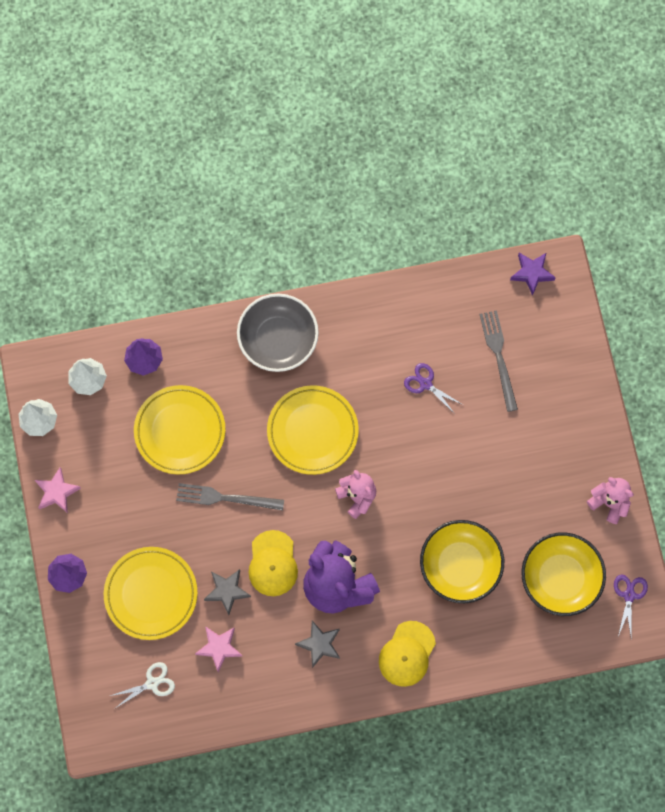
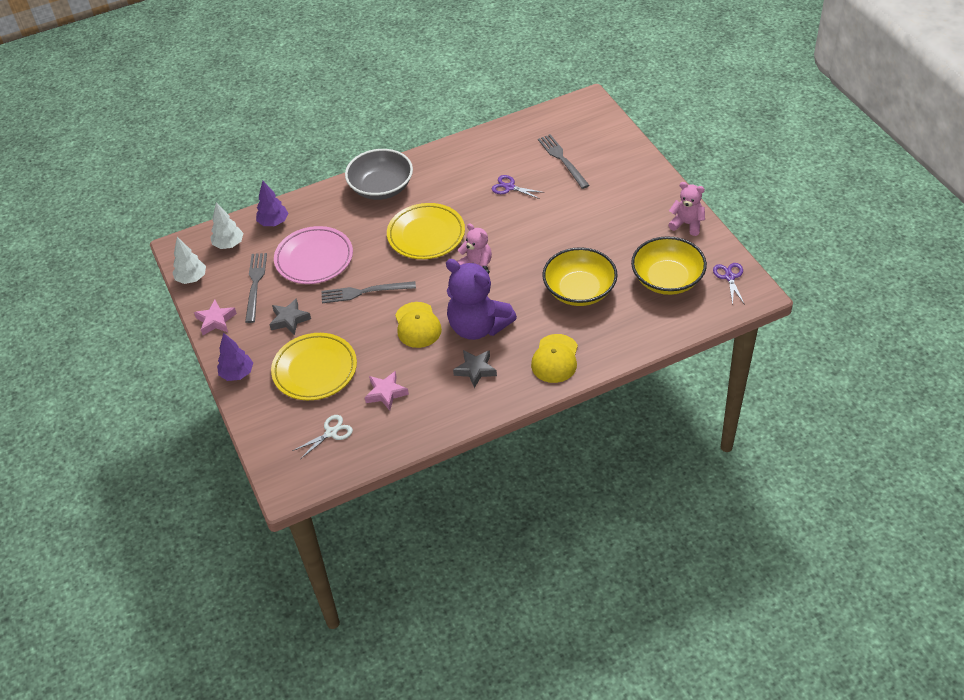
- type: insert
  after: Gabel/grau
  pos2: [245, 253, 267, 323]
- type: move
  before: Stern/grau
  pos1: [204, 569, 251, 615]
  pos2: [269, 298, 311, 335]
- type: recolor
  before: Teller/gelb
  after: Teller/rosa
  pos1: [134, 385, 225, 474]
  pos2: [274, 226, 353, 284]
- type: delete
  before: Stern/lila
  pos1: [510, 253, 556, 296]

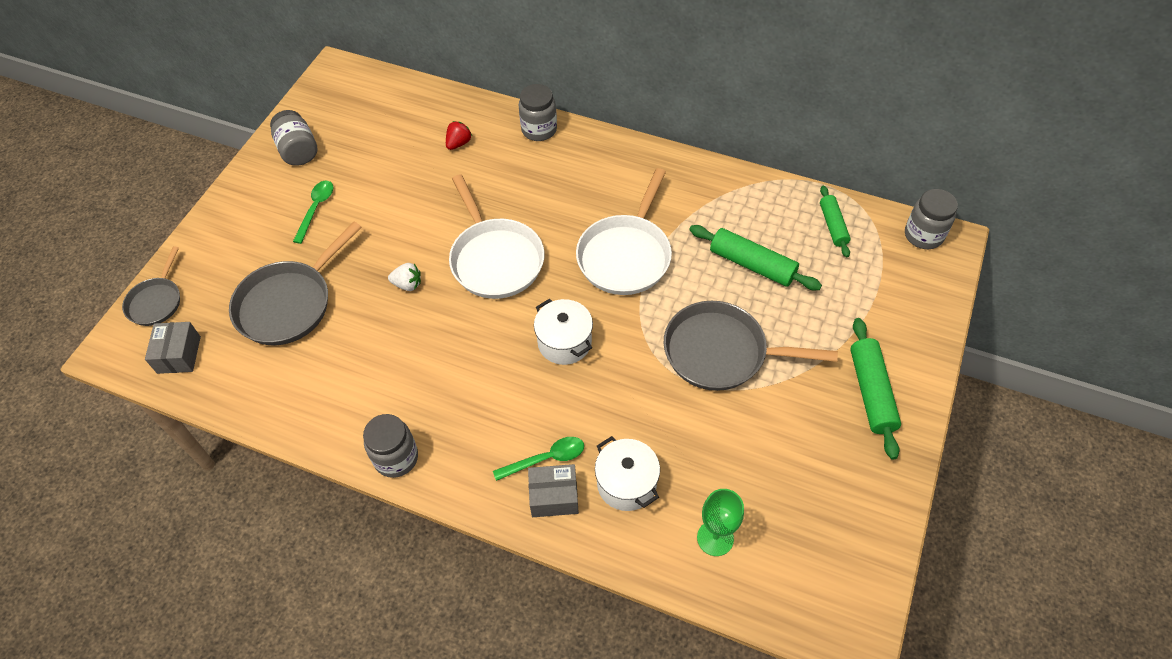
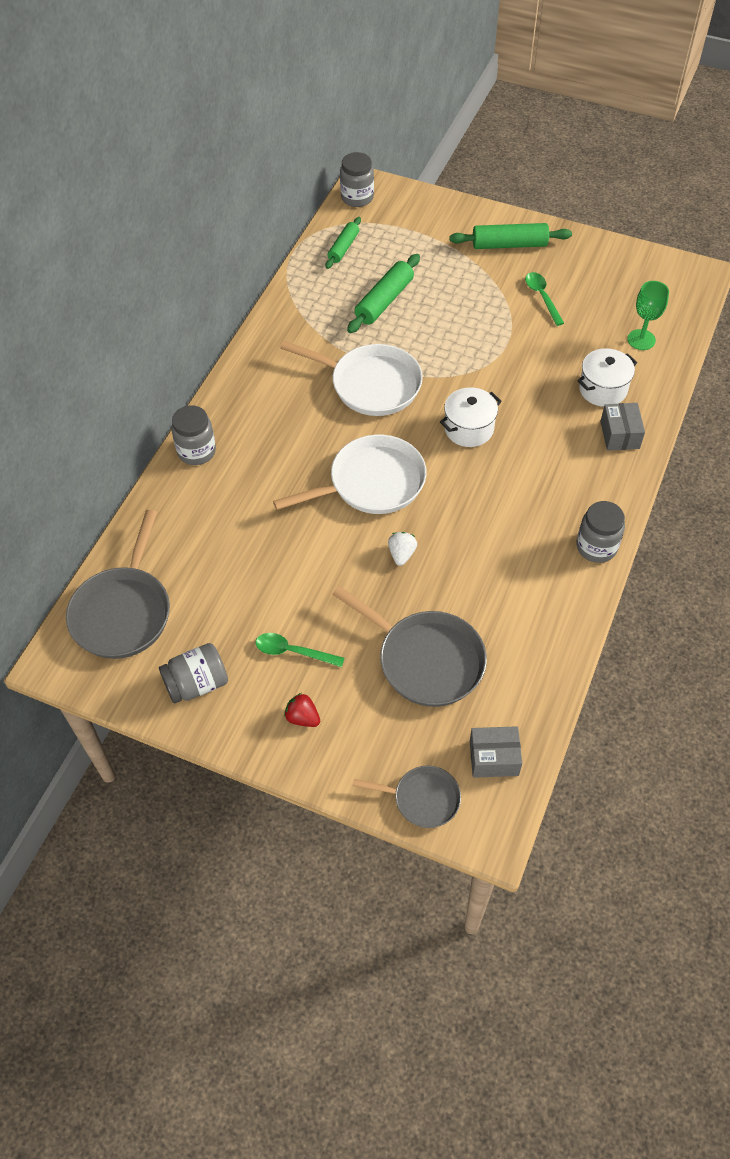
- type: move
  before: Pfanne/grau
  pos1: [664, 301, 838, 391]
  pos2: [66, 510, 170, 659]
- type: move
  before: Erdbeere/rot
  pos1: [446, 121, 472, 150]
  pos2: [284, 693, 320, 727]
- type: rotate
  before: Nudelholz/grün
  pos1: [820, 186, 851, 257]
  pos2: [325, 217, 361, 269]
  turn: -60
- type: move
  before: Löffel/grün
  pos1: [493, 437, 584, 481]
  pos2: [525, 272, 564, 326]

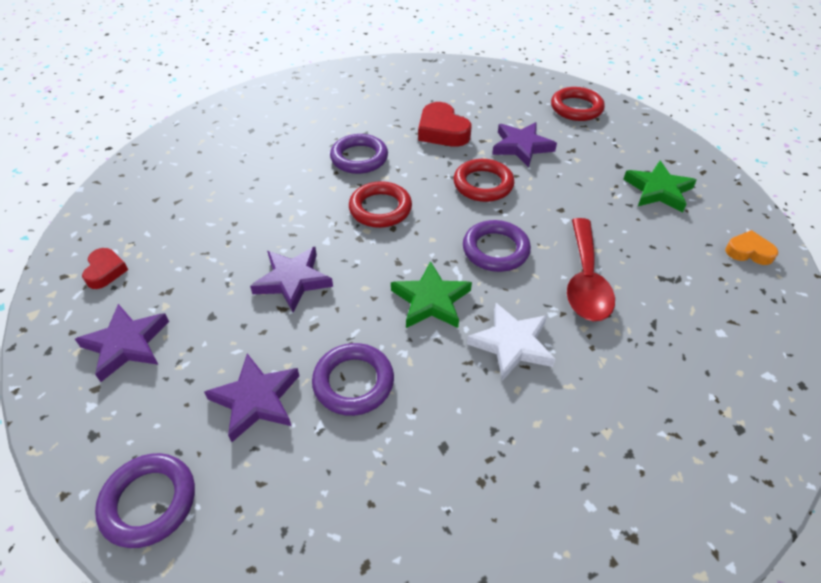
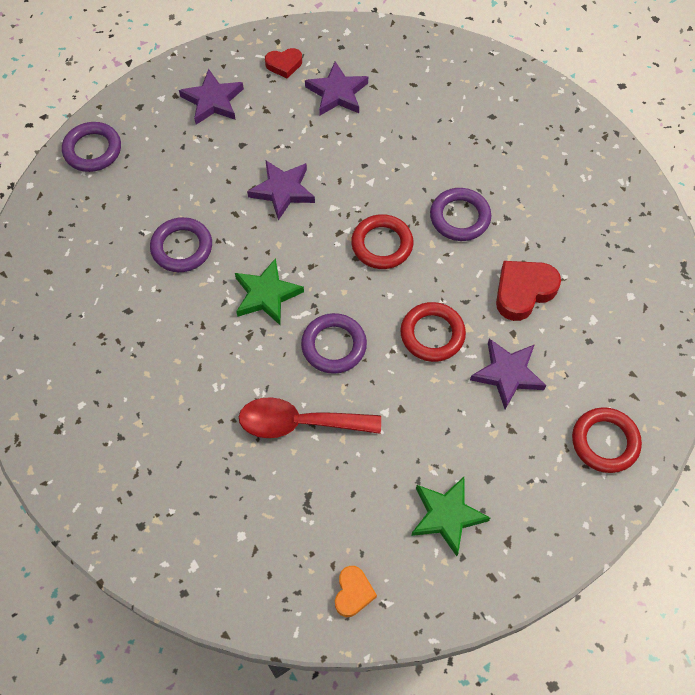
- type: move
  before: Stern/lila
  pos1: [204, 354, 300, 442]
  pos2: [305, 61, 368, 115]
- type: delete
  before: Stern/weiß
  pos1: [467, 303, 555, 381]

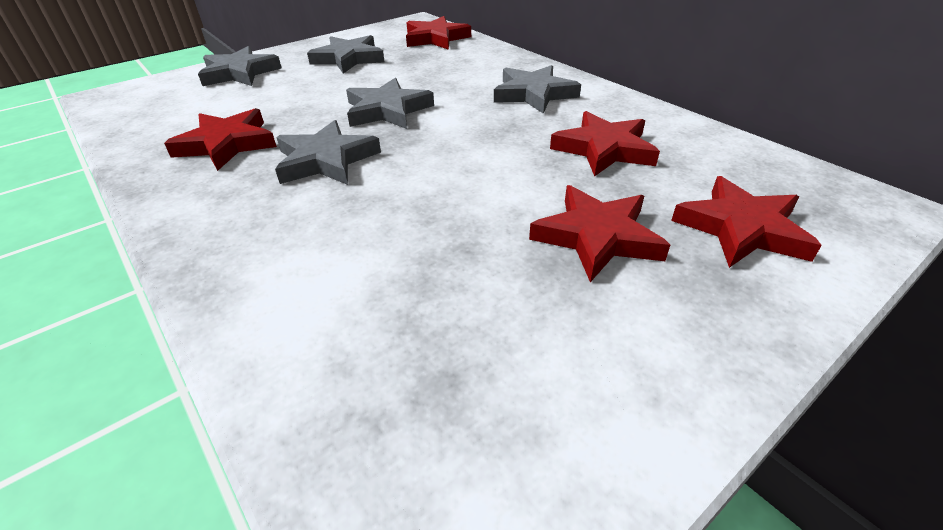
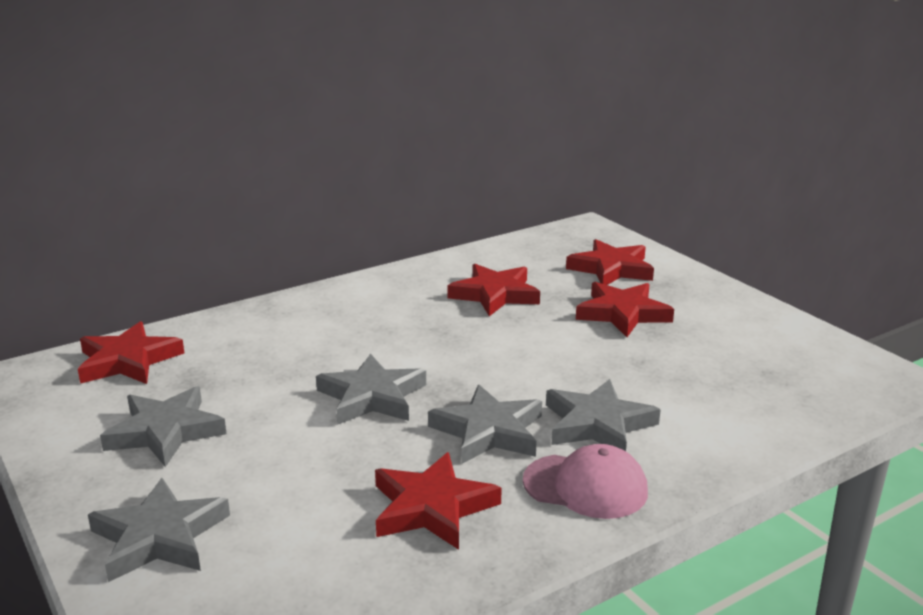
- type: insert
  after: Kappe/rosa
  pos2: [523, 444, 648, 519]
- type: move
  before: Stern/grau
  pos1: [494, 65, 581, 114]
  pos2: [546, 379, 661, 451]

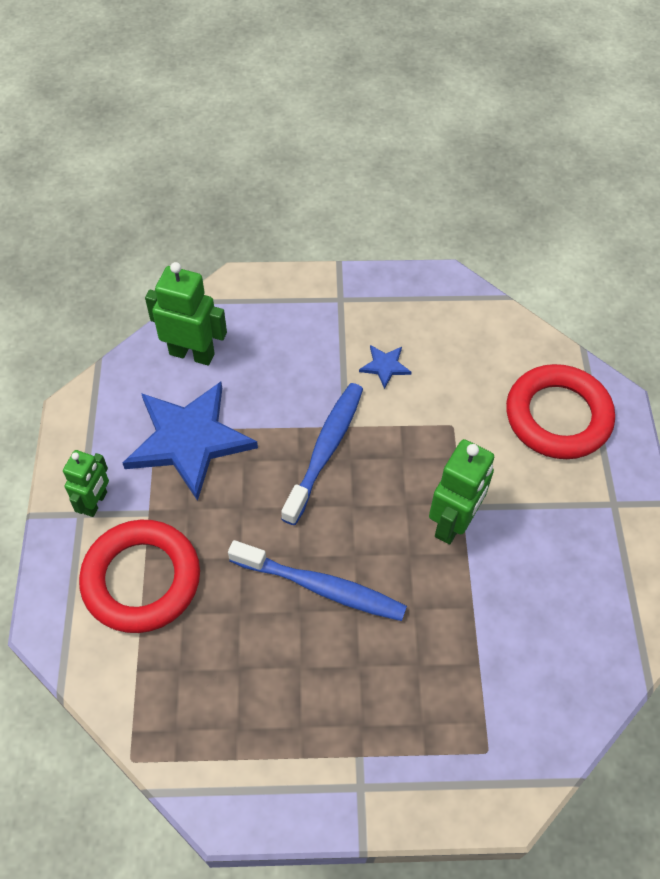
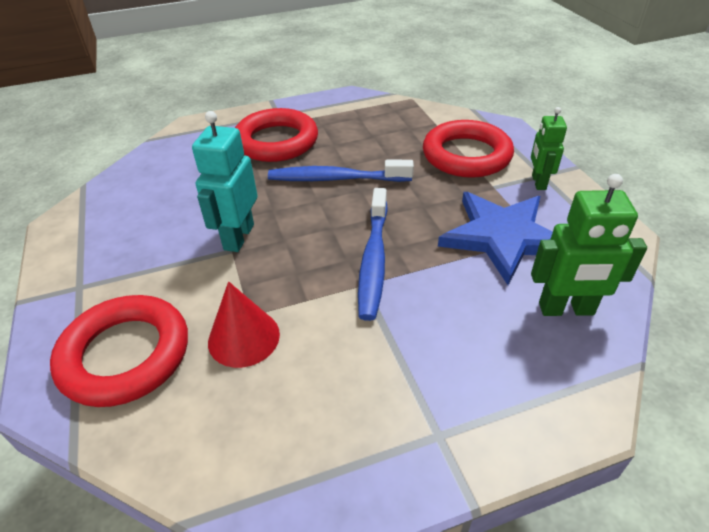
- type: recolor
  before: Roboter/grün
  after: Roboter/türkis
  pos1: [429, 439, 494, 544]
  pos2: [192, 111, 258, 252]
- type: insert
  after: Kegel/rot
  pos2: [208, 281, 280, 368]
- type: insert
  after: Ring/rot
  pos2: [235, 108, 318, 162]
- type: delete
  before: Stern/blau
  pos1: [359, 345, 411, 389]

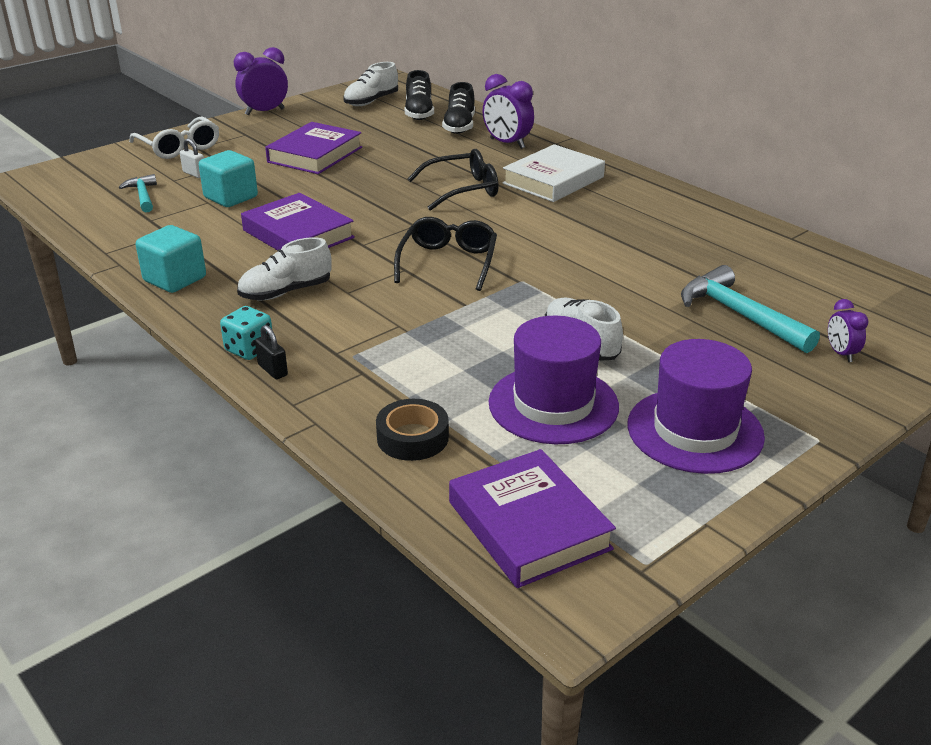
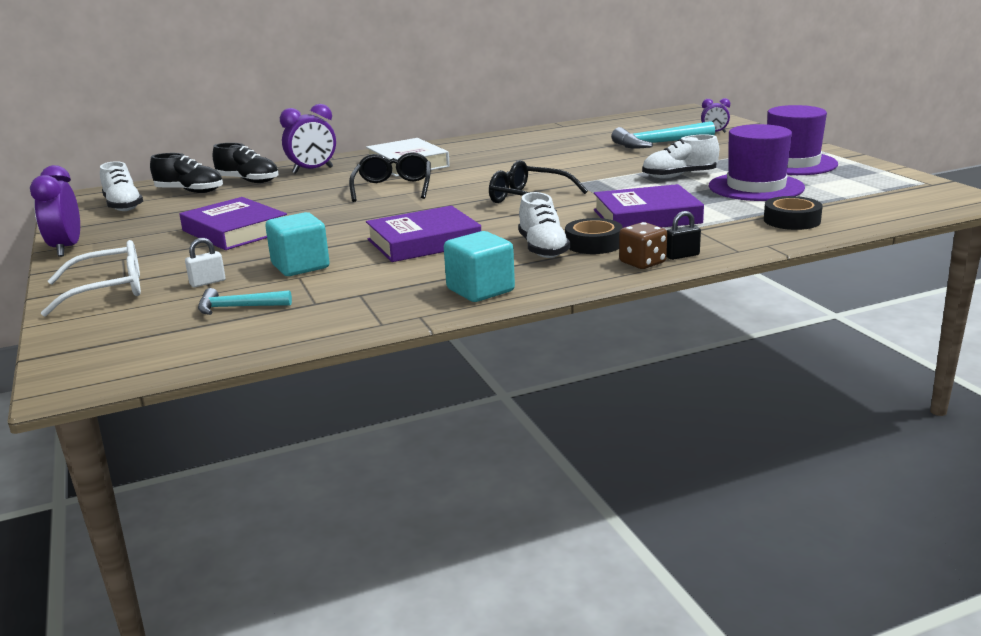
- type: insert
  after: Klebeband/schwarz
  pos2: [565, 218, 623, 254]
- type: move
  before: Buch/lila
  pos1: [449, 449, 616, 588]
  pos2: [594, 184, 704, 228]
- type: recolor
  before: Spielwürfel/türkis
  after: Spielwürfel/braun
  pos1: [220, 306, 272, 360]
  pos2: [619, 222, 667, 269]

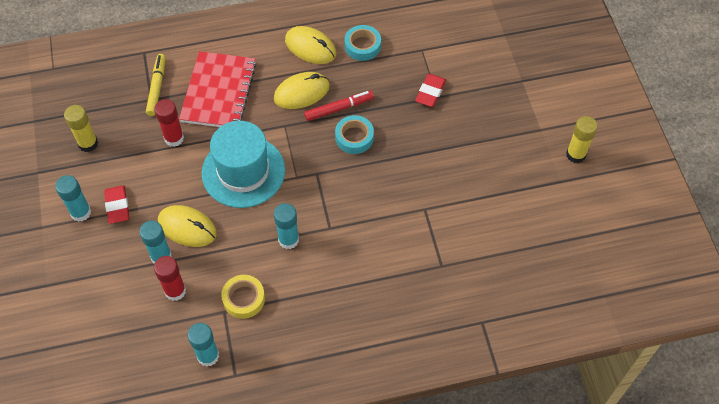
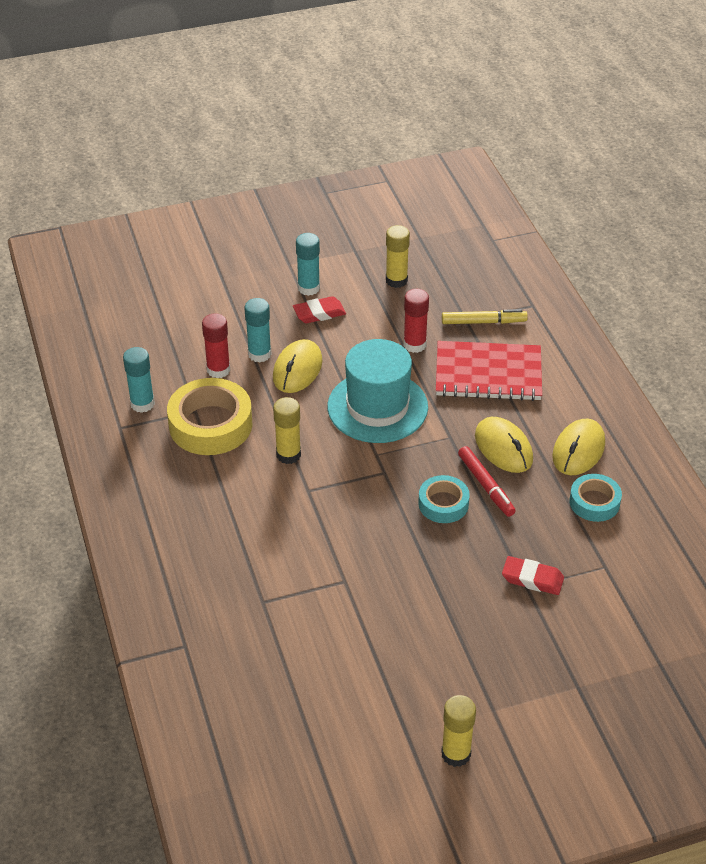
- type: resize
  before: Klebeband/gelb
  pos1: [221, 275, 265, 319]
  pos2: [167, 378, 252, 455]
  scale: 1.74
- type: recolor
  before: Klebestift/türkis
  after: Klebestift/gelb
  pos1: [274, 203, 299, 249]
  pos2: [273, 397, 301, 464]

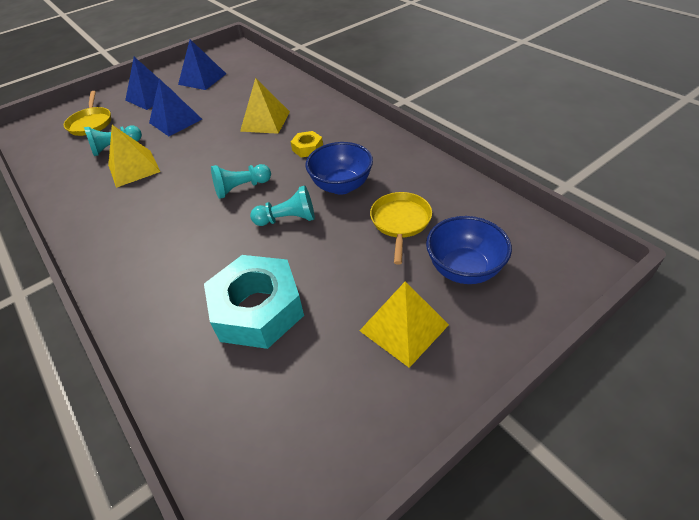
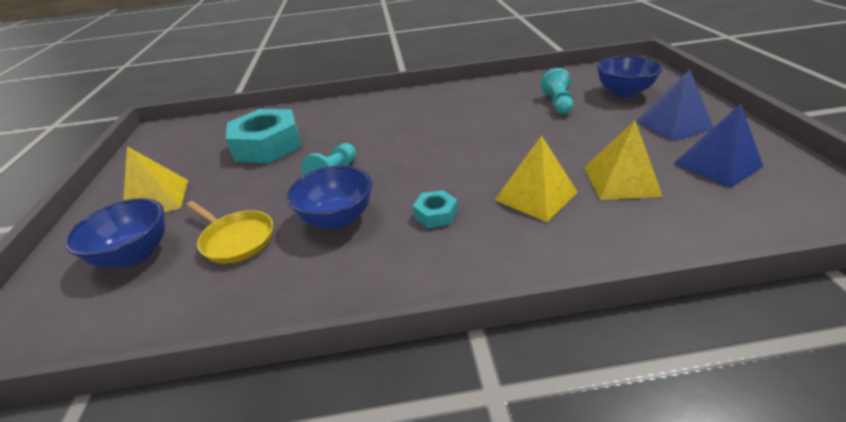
- type: recolor
  before: Sechskantmutter/gelb
  after: Sechskantmutter/türkis
  pos1: [291, 131, 323, 158]
  pos2: [413, 190, 458, 228]
- type: move
  before: Pyramide/gelb
  pos1: [108, 125, 160, 188]
  pos2: [584, 121, 663, 200]
- type: replace
  before: Pfanne/gelb
  after: Schüssel/blau
  pos1: [64, 91, 111, 136]
  pos2: [597, 56, 663, 98]
- type: delete
  before: Pyramide/blau
  pos1: [149, 79, 202, 136]
- type: delete
  before: Bauer/türkis
  pos1: [211, 164, 271, 199]

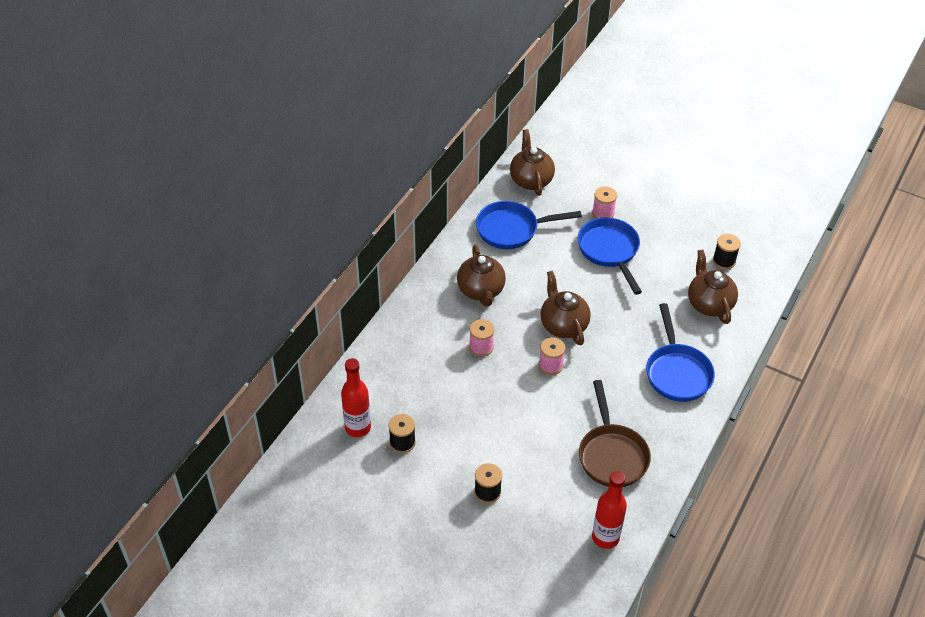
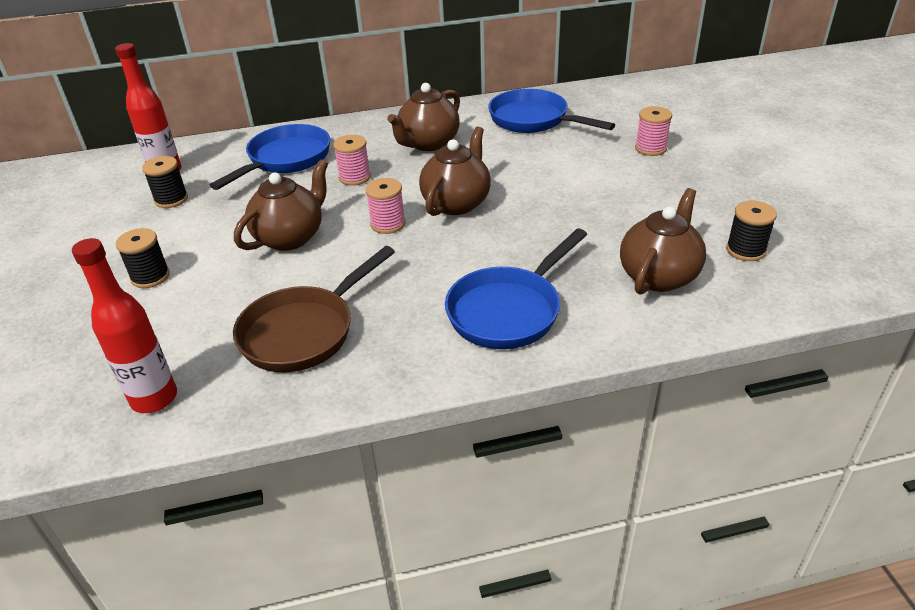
- type: move
  before: Pfanne/blau
  pos1: [578, 217, 642, 295]
  pos2: [210, 124, 330, 190]
- type: move
  before: Teekanne/braun
  pos1: [510, 129, 555, 196]
  pos2: [234, 159, 328, 251]

